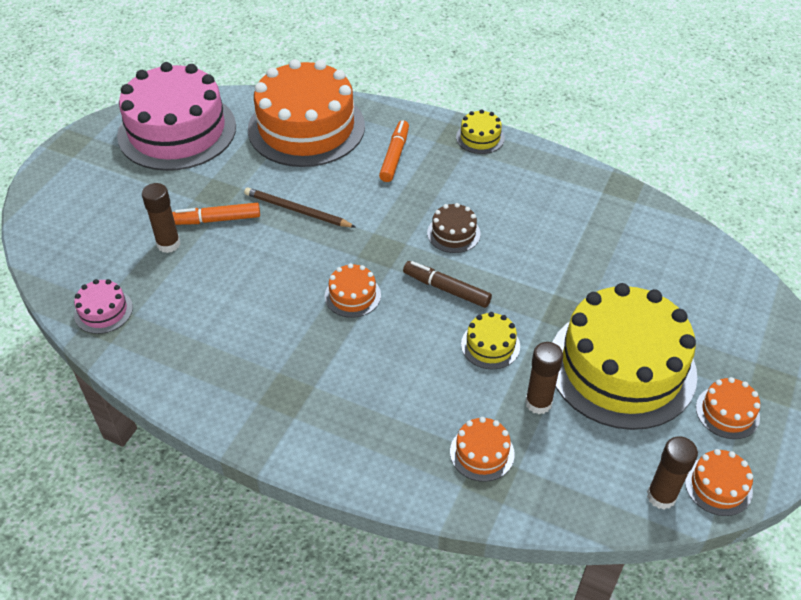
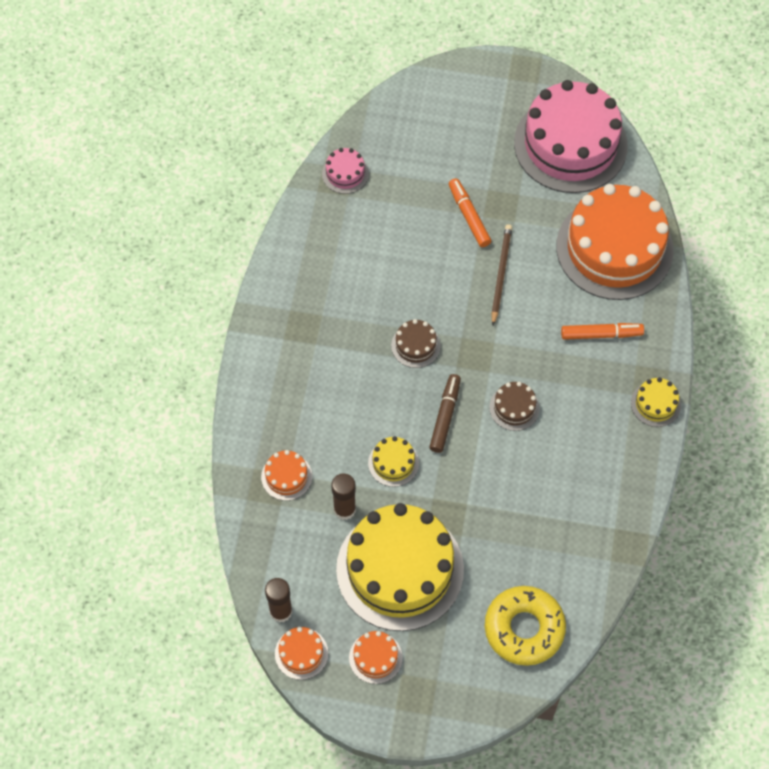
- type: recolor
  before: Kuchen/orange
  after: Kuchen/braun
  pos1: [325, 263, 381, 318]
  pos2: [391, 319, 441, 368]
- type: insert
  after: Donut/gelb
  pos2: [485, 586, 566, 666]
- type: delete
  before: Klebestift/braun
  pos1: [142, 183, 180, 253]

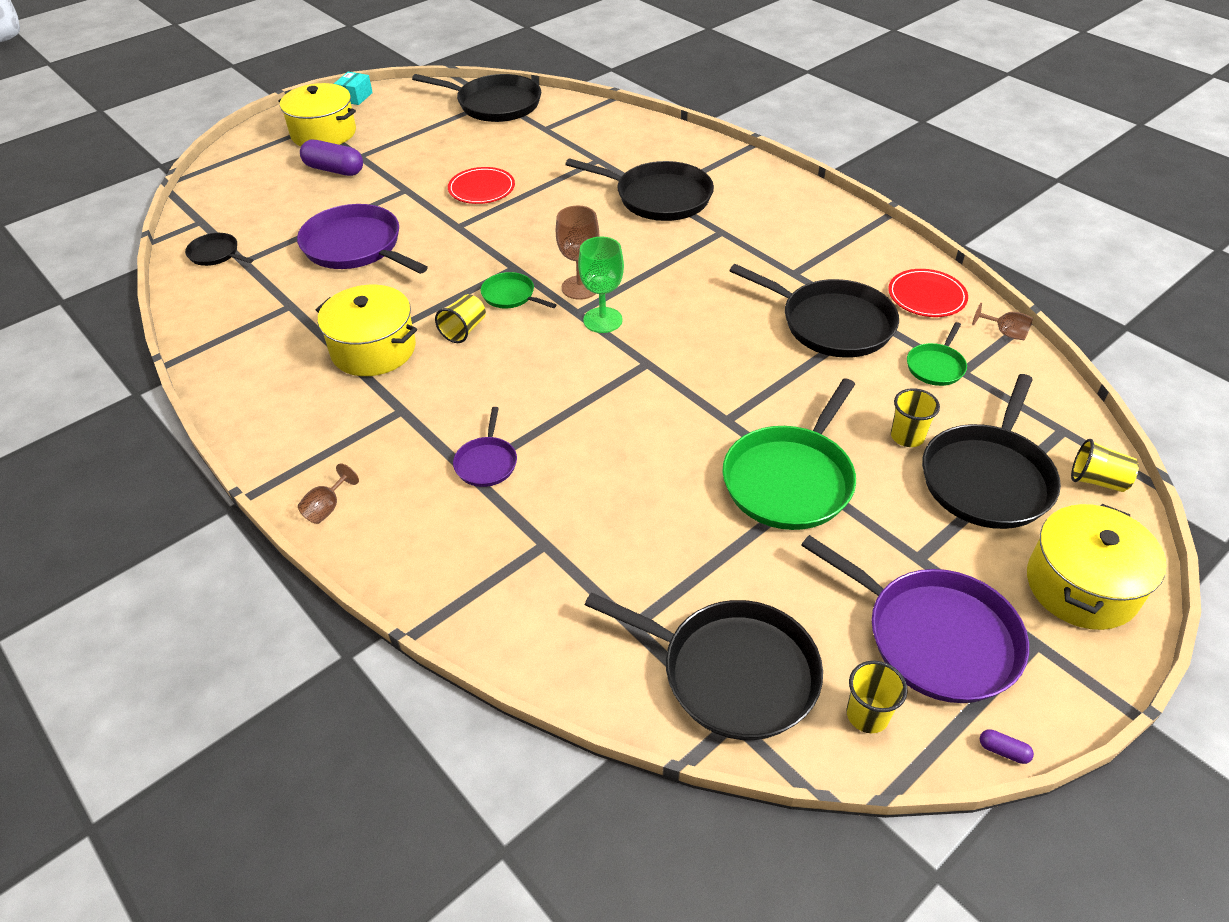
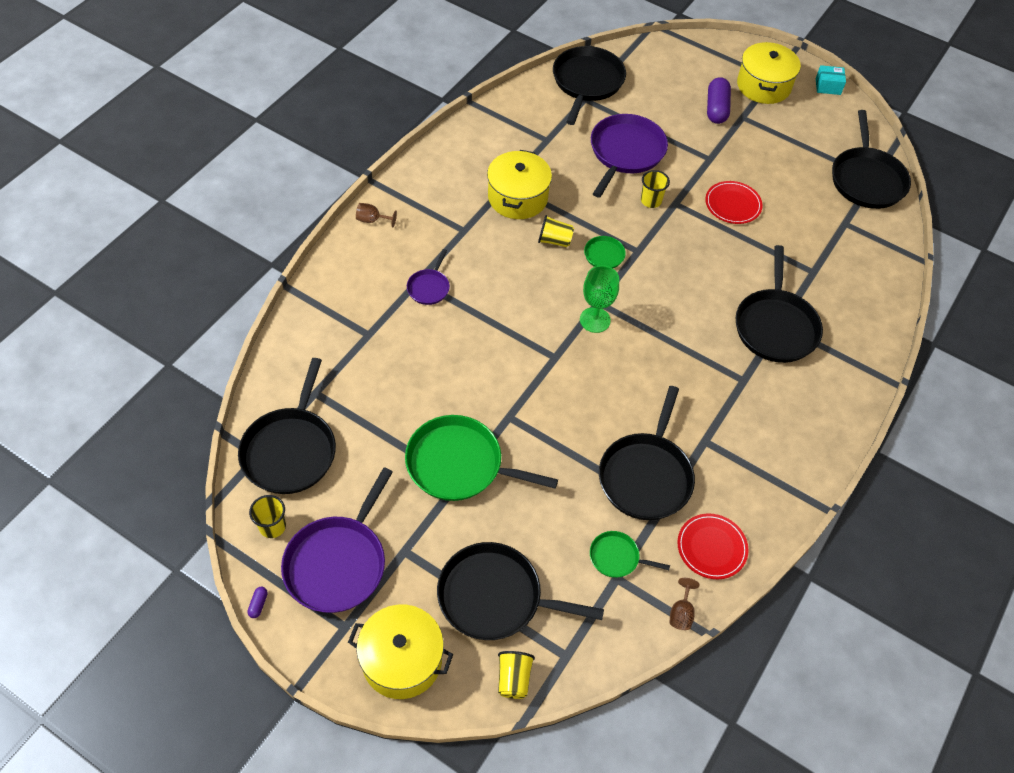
- type: rotate
  before: Pfanne/lila
  pos1: [453, 407, 517, 487]
  pos2: [407, 249, 450, 305]
  turn: -60
- type: resize
  before: Pfanne/schwarz
  pos1: [185, 233, 253, 266]
  pos2: [553, 46, 626, 125]
  scale: 2.0
- type: move
  before: Becher/gelb
  pos1: [891, 388, 940, 447]
  pos2: [641, 170, 670, 208]
- type: delete
  before: Kelch/braun
  pos1: [556, 206, 599, 300]

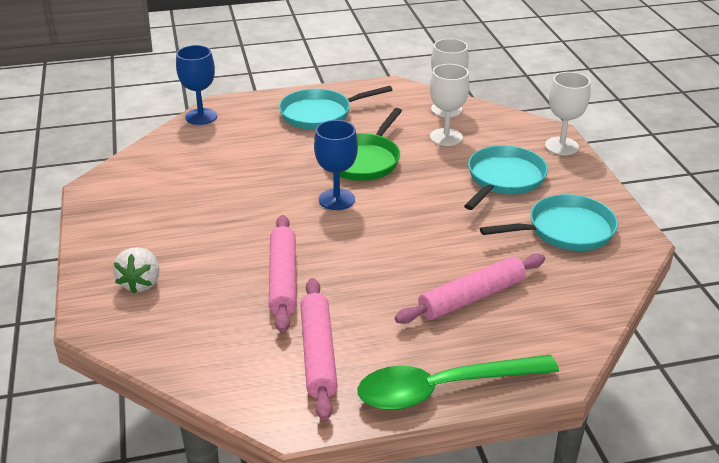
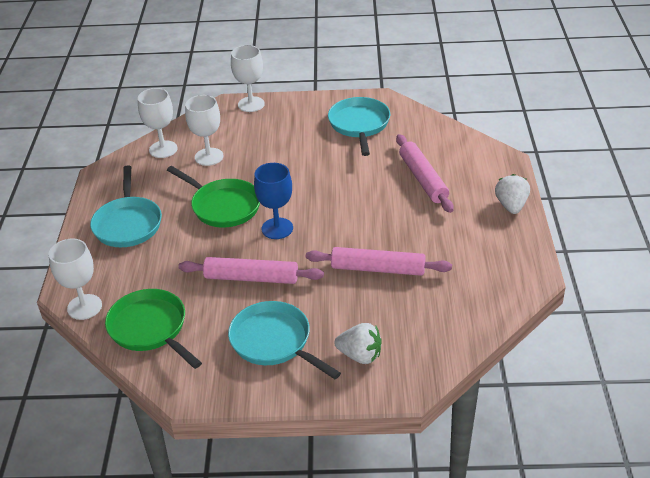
- type: recolor
  before: Kelch/blau
  after: Kelch/weiß
  pos1: [176, 45, 217, 125]
  pos2: [49, 239, 102, 320]
- type: insert
  after: Pfanne/grün
  pos2: [105, 289, 202, 369]
- type: move
  before: Nudelholz/rosa
  pos1: [301, 278, 338, 421]
  pos2: [178, 257, 324, 284]
- type: move
  before: Pfanne/türkis
  pos1: [464, 145, 548, 210]
  pos2: [228, 301, 341, 379]
- type: replace
  before: Löffel/grün
  after: Erdbeere/weiß
  pos1: [357, 355, 559, 410]
  pos2: [495, 174, 530, 214]

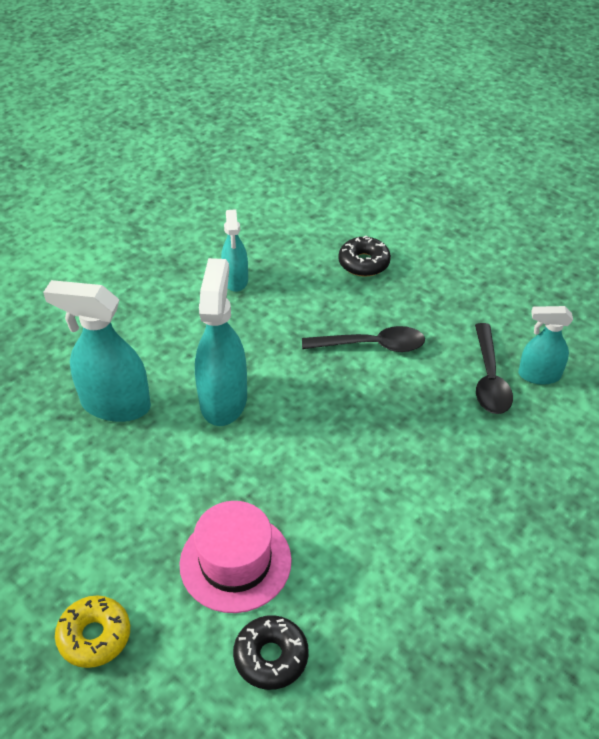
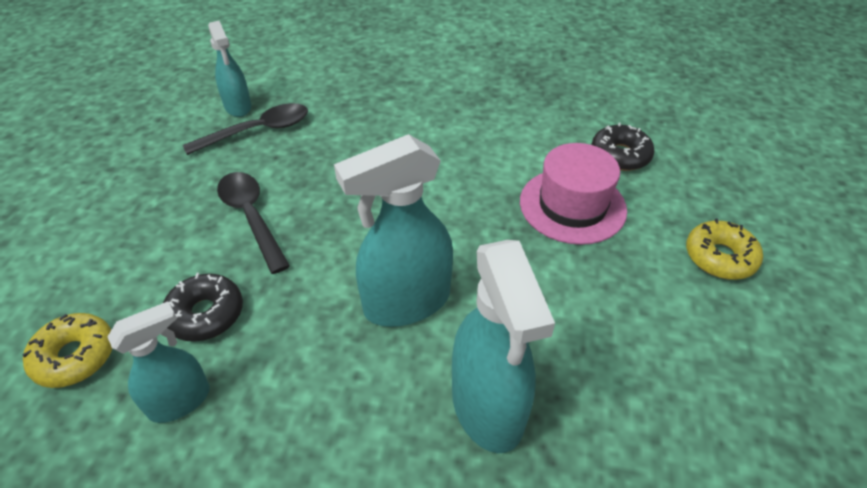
- type: insert
  after: Donut/gelb
  pos2: [22, 313, 113, 388]
- type: move
  before: Donut/schwarz
  pos1: [338, 236, 391, 277]
  pos2: [163, 273, 243, 342]

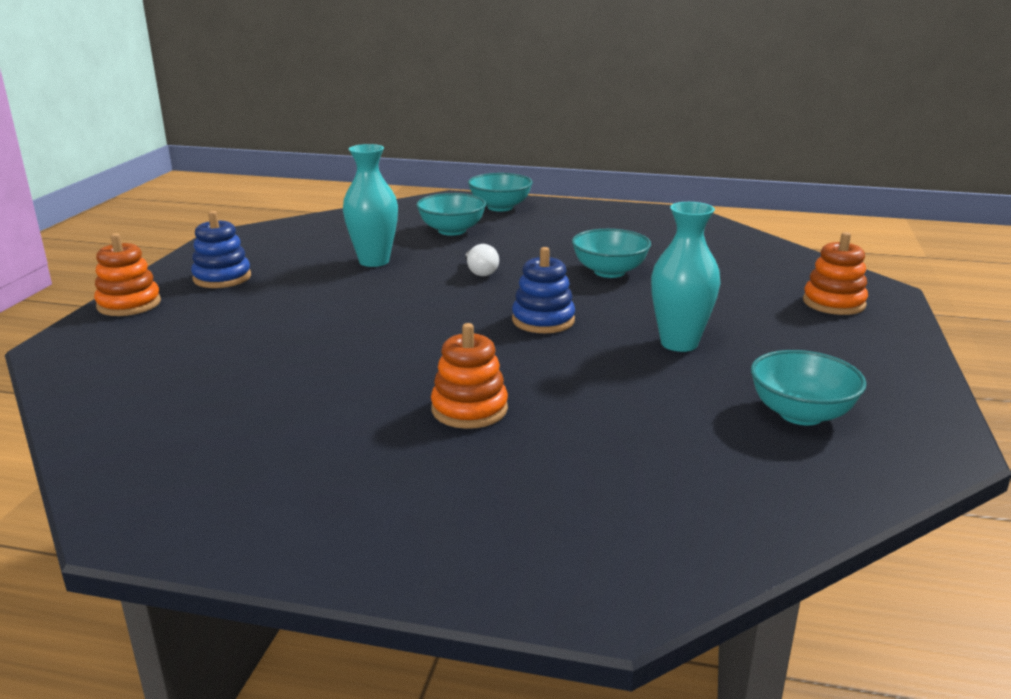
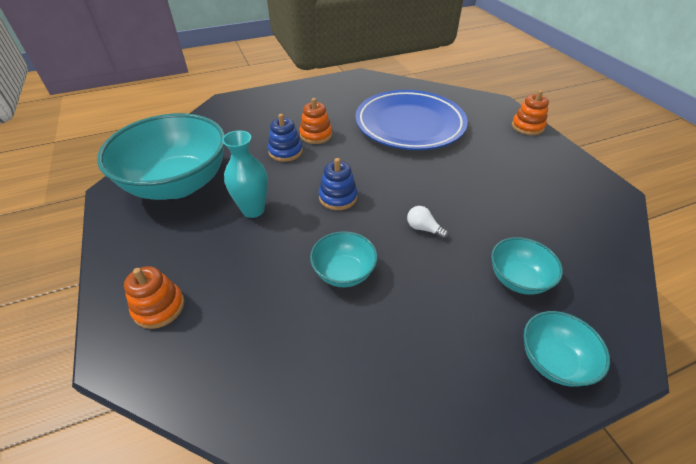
- type: resize
  before: Schüssel/türkis
  pos1: [751, 350, 867, 425]
  pos2: [97, 113, 225, 200]
  scale: 2.15
- type: move
  before: Stapelspielzeug/blau
  pos1: [191, 211, 251, 288]
  pos2: [268, 114, 303, 162]
- type: insert
  after: Teller/blau
  pos2: [355, 90, 468, 150]
- type: delete
  before: Vase/türkis
  pos1: [343, 144, 398, 267]

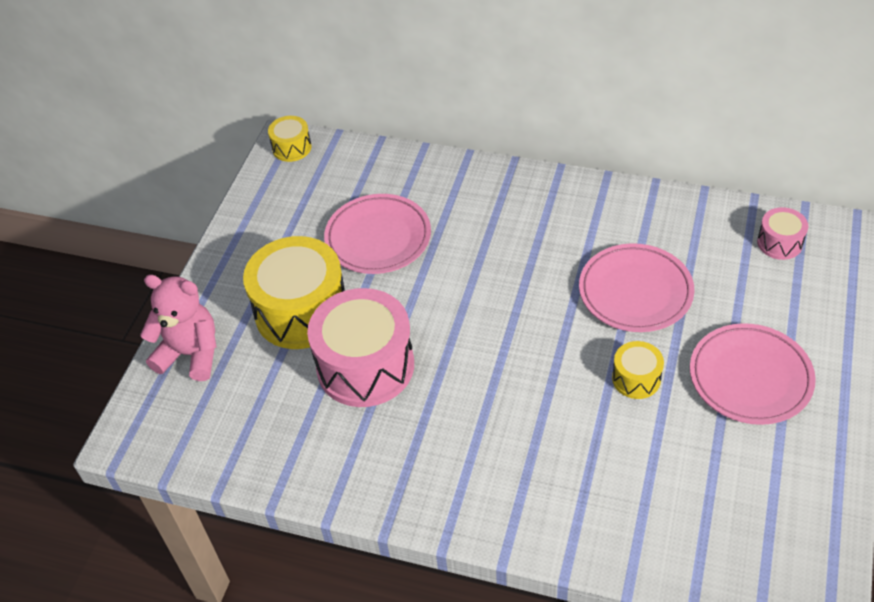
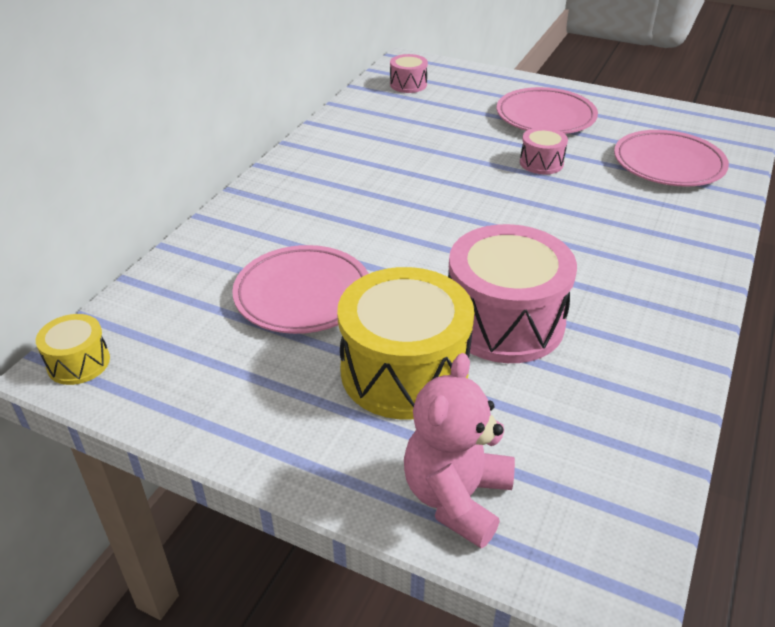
- type: recolor
  before: Trommel/gelb
  after: Trommel/rosa
  pos1: [612, 341, 664, 399]
  pos2: [520, 127, 568, 175]
- type: move
  before: Teller/rosa
  pos1: [579, 243, 694, 332]
  pos2: [614, 130, 729, 187]

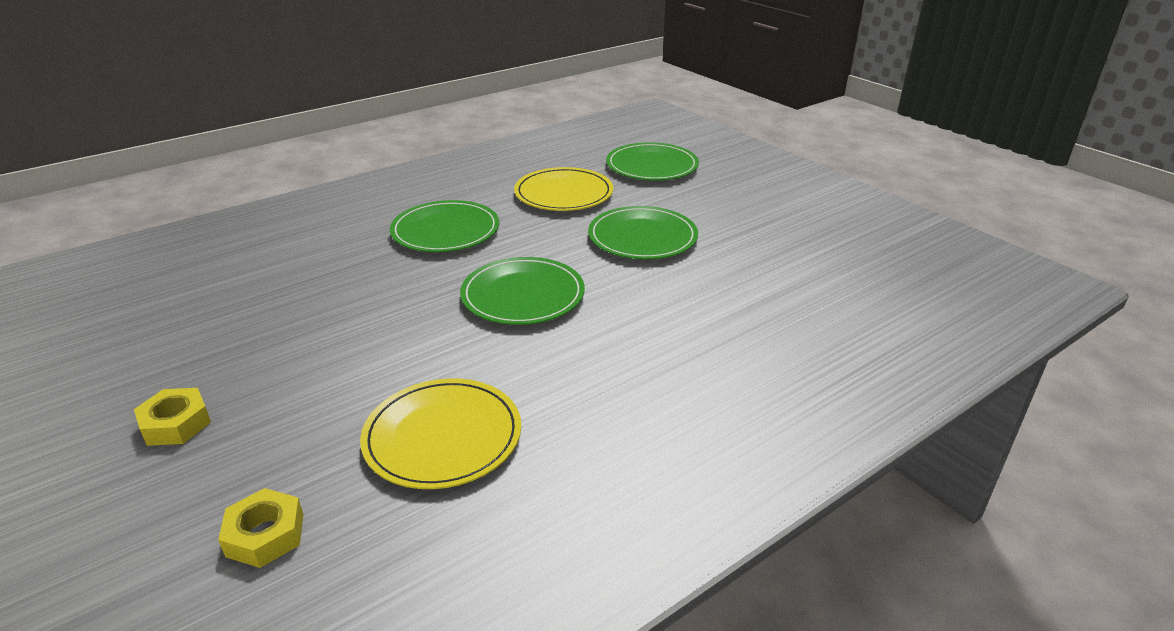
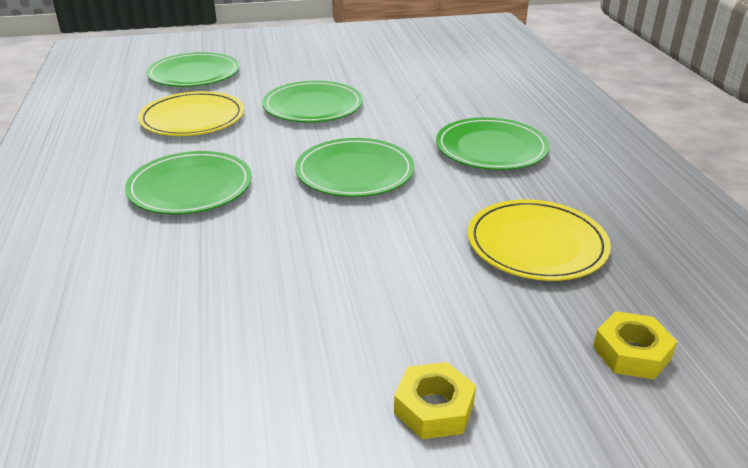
- type: insert
  after: Teller/grün
  pos2: [436, 117, 550, 170]

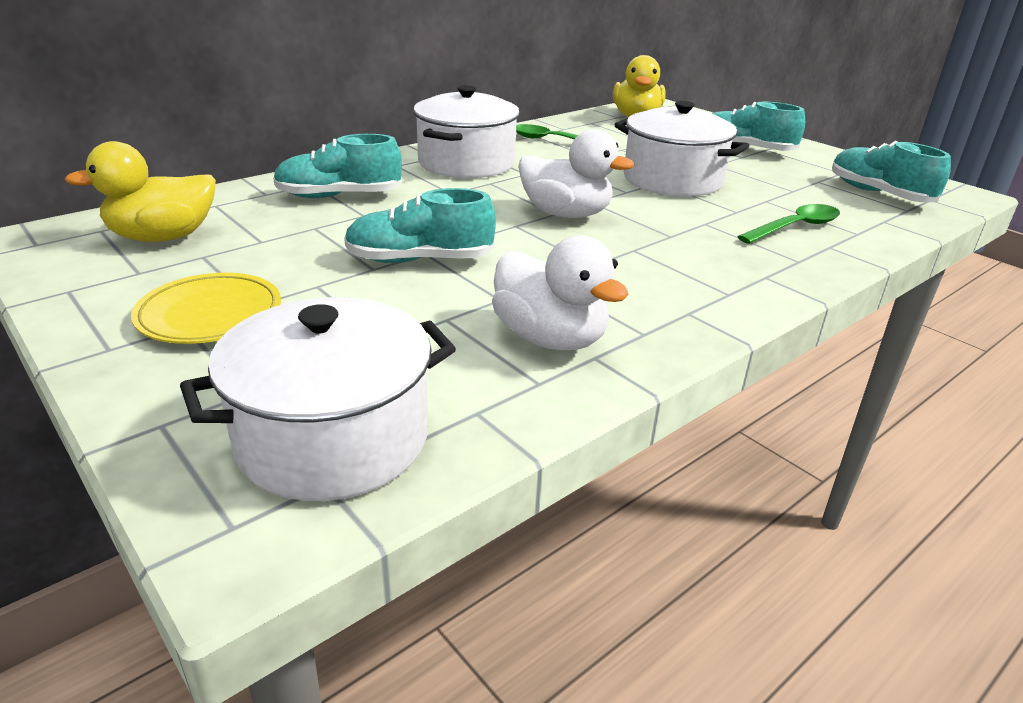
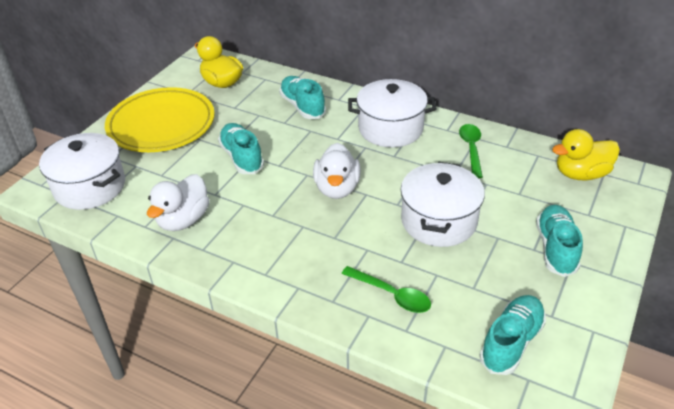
- type: resize
  before: Teller/gelb
  pos1: [131, 273, 281, 344]
  pos2: [105, 87, 215, 152]
  scale: 1.81

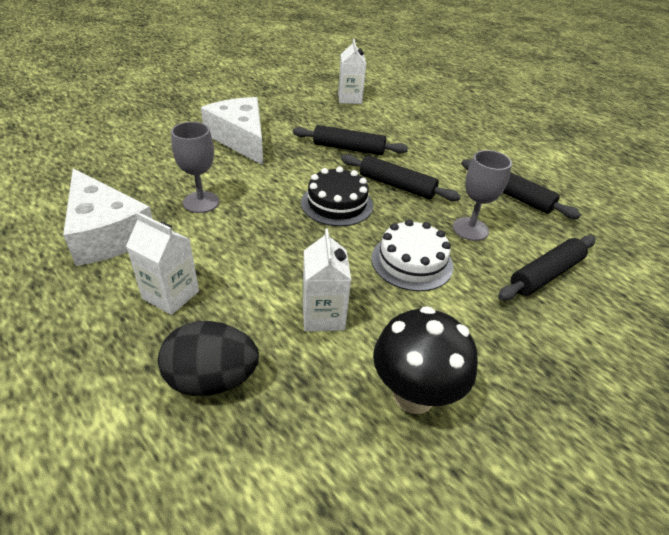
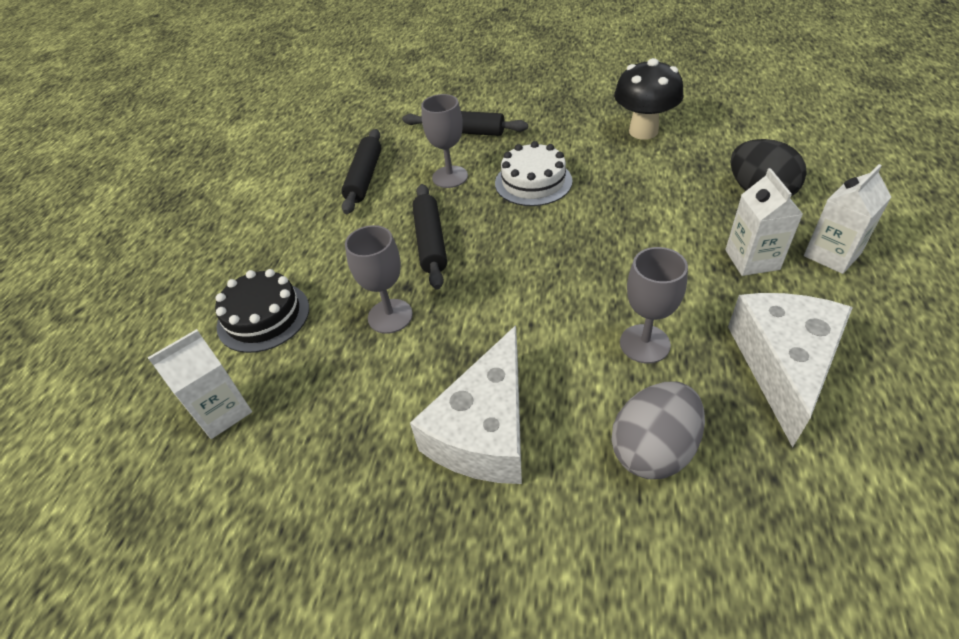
- type: move
  before: Kuchen/schwarz
  pos1: [301, 166, 373, 226]
  pos2: [215, 269, 309, 353]
- type: replace
  before: Nudelholz/schwarz
  after: Kelch/grau
  pos1: [293, 125, 408, 155]
  pos2: [345, 225, 413, 334]
- type: insert
  after: Ei/grau
  pos2: [612, 382, 705, 479]
- type: move
  before: Getränkekarton/weiß
  pos1: [303, 229, 351, 332]
  pos2: [804, 164, 891, 274]

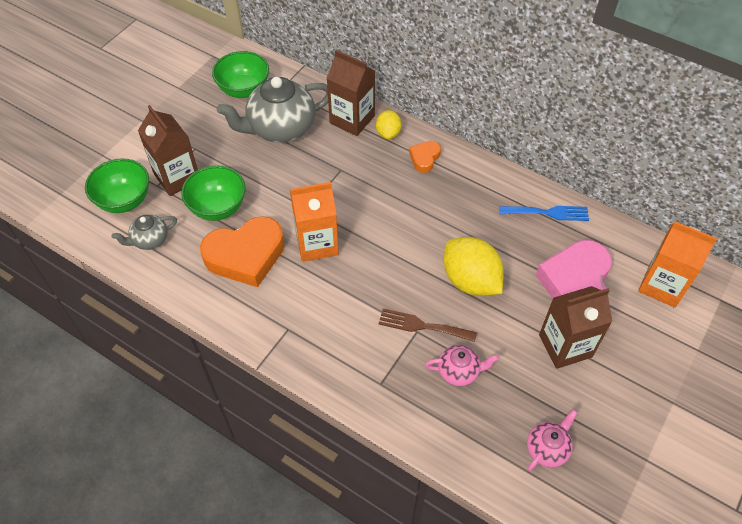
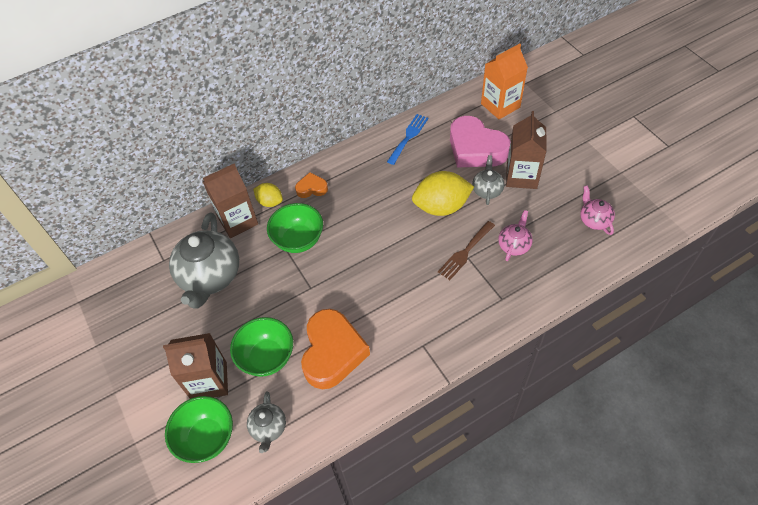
- type: move
  before: Schüssel/grün
  pos1: [212, 51, 269, 98]
  pos2: [267, 203, 323, 253]
- type: rotate
  before: Herz/orange
  pos1: [409, 141, 441, 173]
  pos2: [295, 172, 328, 198]
  turn: 120
- type: insert
  after: Teekanne/grau
  pos2: [472, 155, 504, 205]
- type: delete
  before: Getränkekarton/orange
  pos1: [290, 182, 339, 262]

